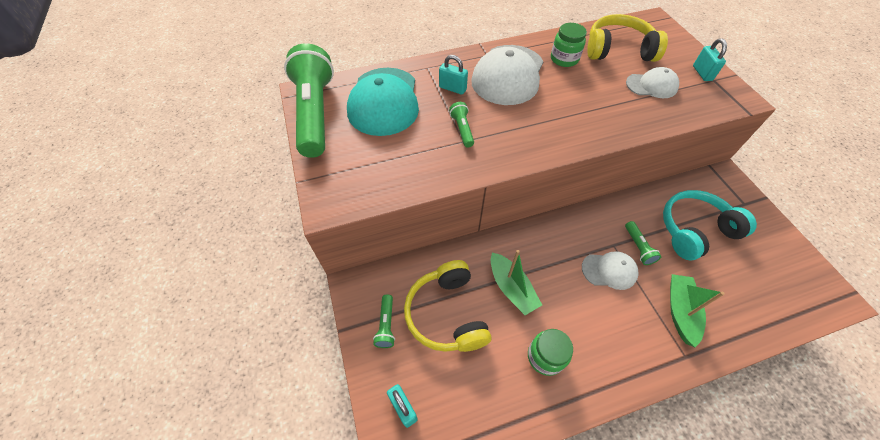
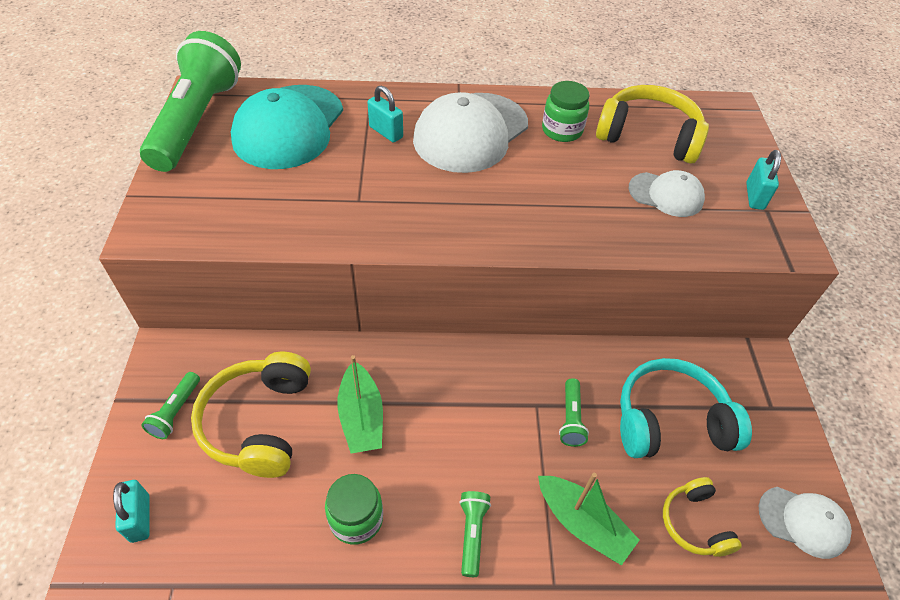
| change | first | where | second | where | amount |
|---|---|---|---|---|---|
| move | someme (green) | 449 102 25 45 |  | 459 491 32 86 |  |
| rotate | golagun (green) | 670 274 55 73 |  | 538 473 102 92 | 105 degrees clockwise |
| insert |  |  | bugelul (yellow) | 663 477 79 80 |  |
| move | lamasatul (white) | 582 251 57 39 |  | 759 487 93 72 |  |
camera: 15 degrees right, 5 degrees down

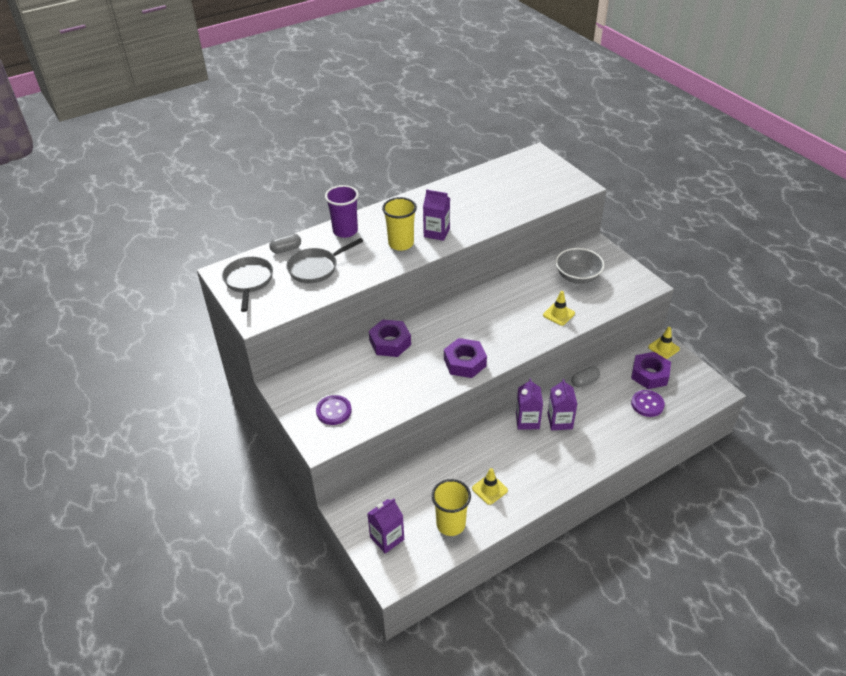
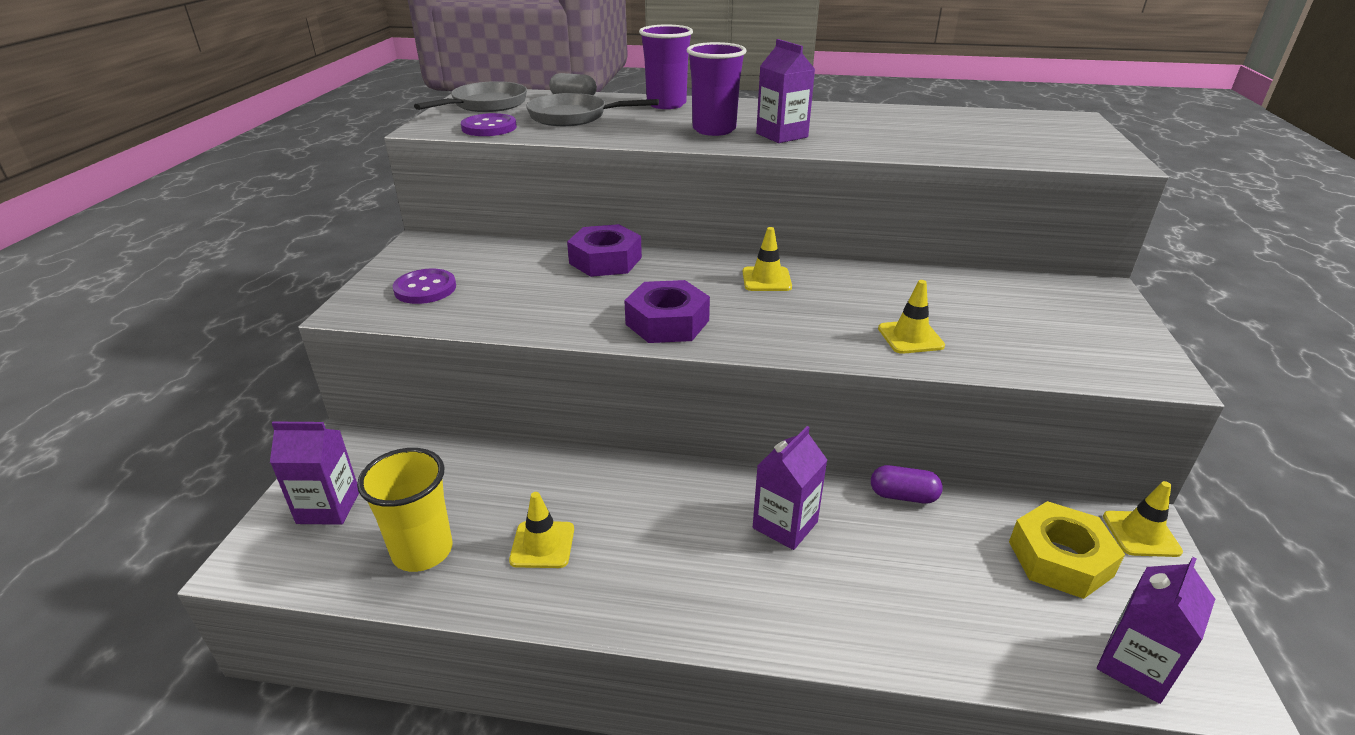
| change | first | where | second | where | amount |
|---|---|---|---|---|---|
| move | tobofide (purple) | 631 390 34 27 |  | 461 113 56 23 |  |
| recolor | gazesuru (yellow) | 382 197 35 54 | gazesuru (purple) | 687 42 60 94 |  |
| insert |  |  | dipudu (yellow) | 743 227 49 64 |  |
| recolor | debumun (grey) | 571 367 29 21 | debumun (purple) | 871 465 72 38 |  |
| recolor | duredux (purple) | 631 352 40 37 | duredux (yellow) | 1009 501 116 98 |  |
| move | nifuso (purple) | 516 378 27 52 |  | 1097 557 118 147 |  |
| delete | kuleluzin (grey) | 556 248 48 36 |  |  |  |
camera: 40 degrees right, 10 degrees down

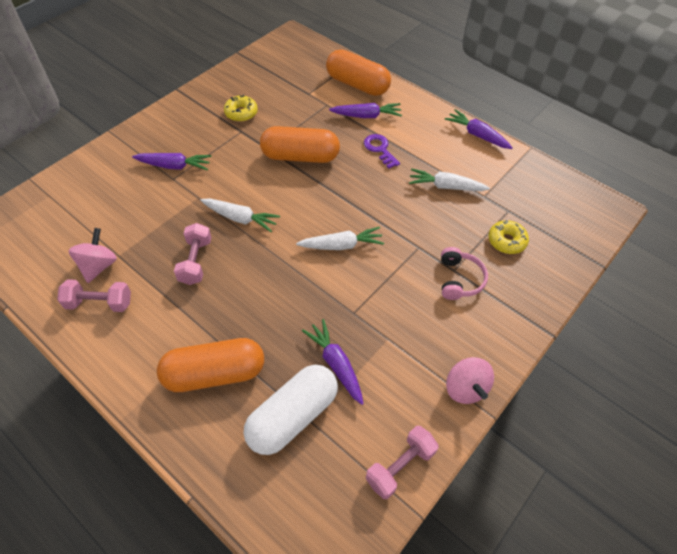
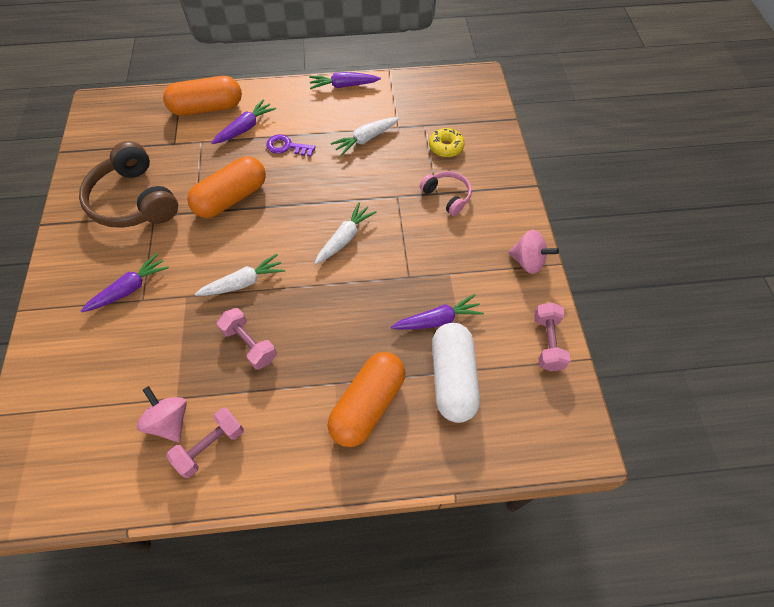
| change | first | where | second | where | amount |
|---|---|---|---|---|---|
| replace | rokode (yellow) | 224 95 34 27 | bugelul (brown) | 79 141 99 87 |  |
| rotate | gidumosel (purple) | 302 319 62 86 |  | 391 294 93 36 | 150 degrees clockwise |
camera: 45 degrees left, 5 degrees up

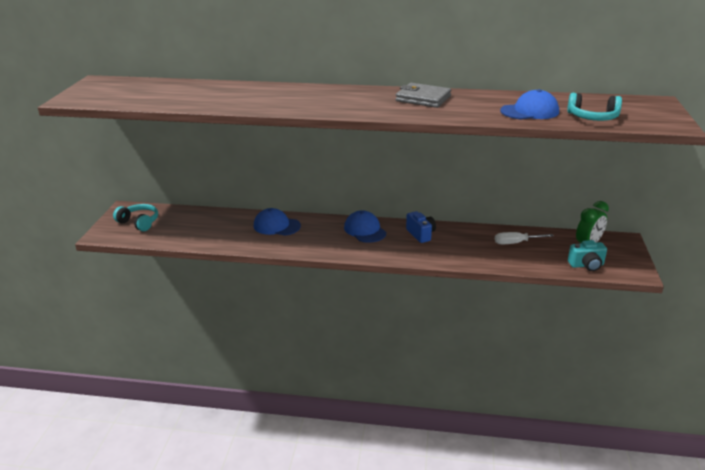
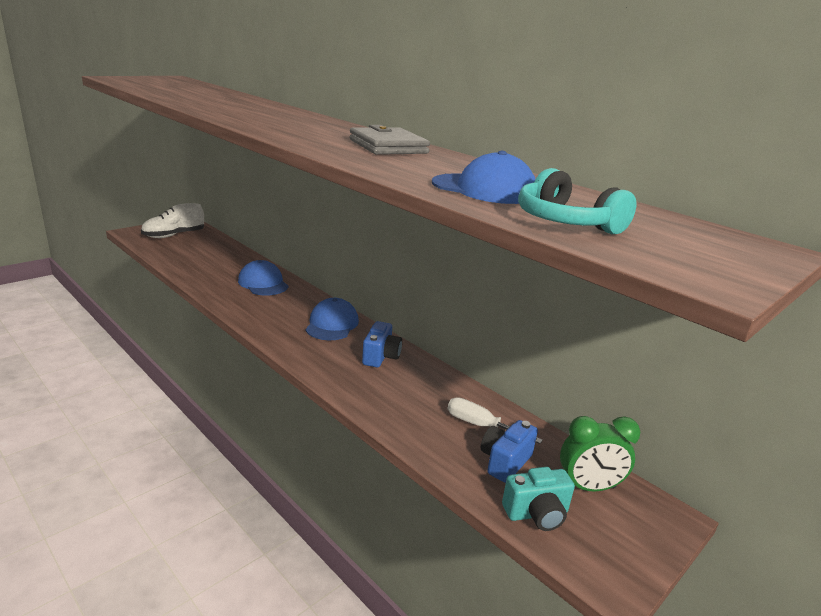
| change | first | where | second | where | amount |
|---|---|---|---|---|---|
| replace | bugelul (turquoise) | 113 204 45 27 | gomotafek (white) | 141 203 63 35 |  |
| insert |  |  | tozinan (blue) | 480 420 58 63 |  |
| rotate | tozinan (turquoise) | 568 240 39 31 |  | 502 467 73 64 | 45 degrees counterclockwise |
camera: 35 degrees right, 5 degrees down

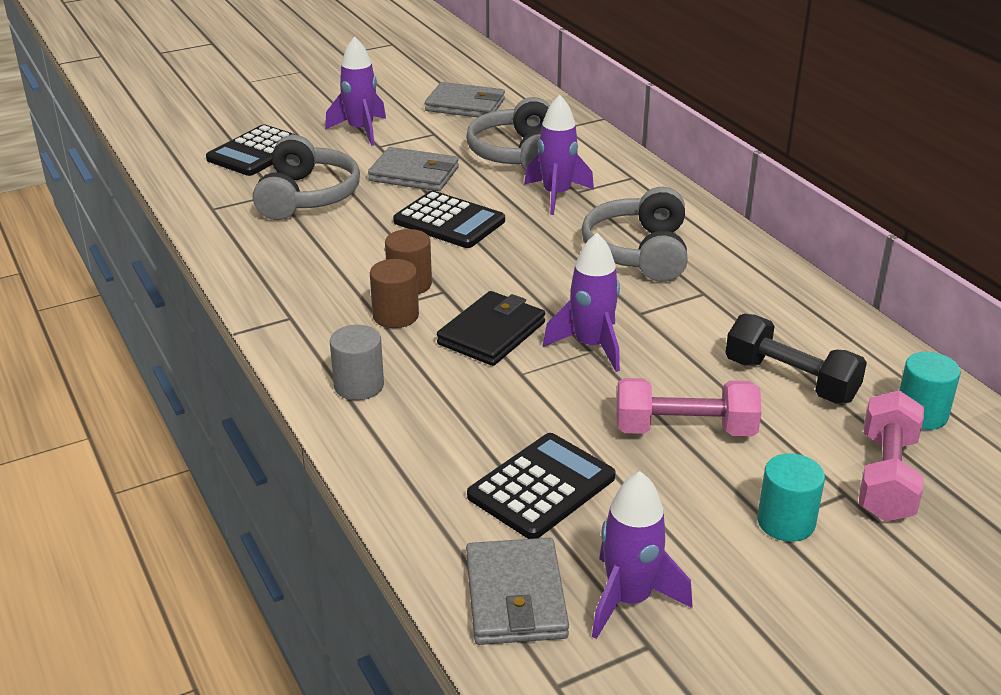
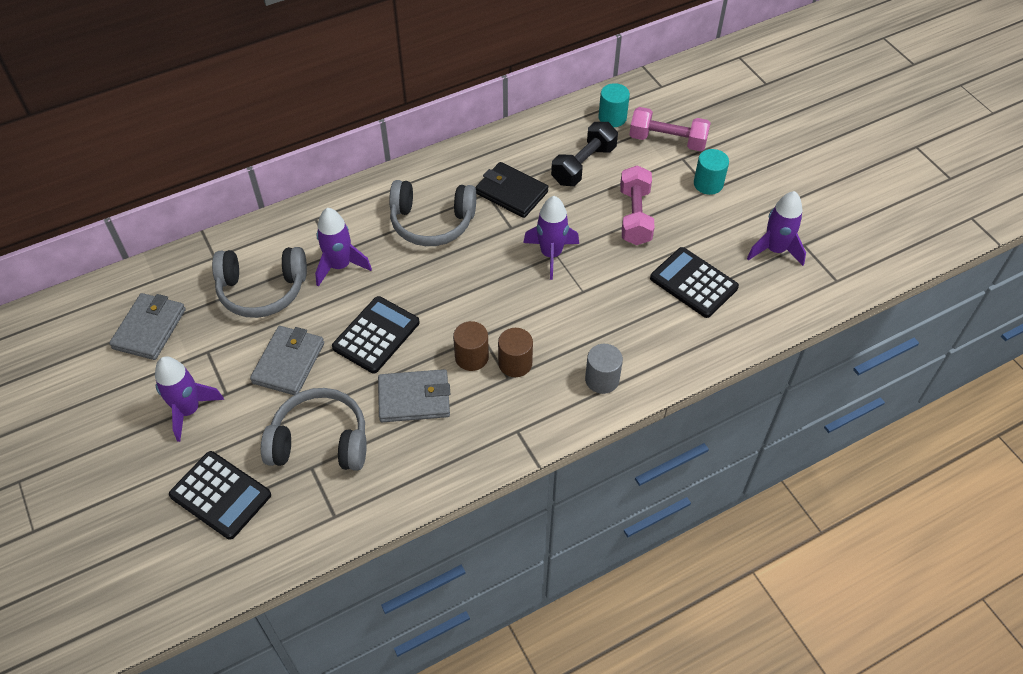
| change | first | where | second | where | amount |
|---|---|---|---|---|---|
| move | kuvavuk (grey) | 466 538 103 107 |  | 378 369 72 53 |  |
| move | kuvavuk (black) | 437 291 108 75 |  | 475 162 74 56 |  |
camera: 90 degrees left, 20 degrees up

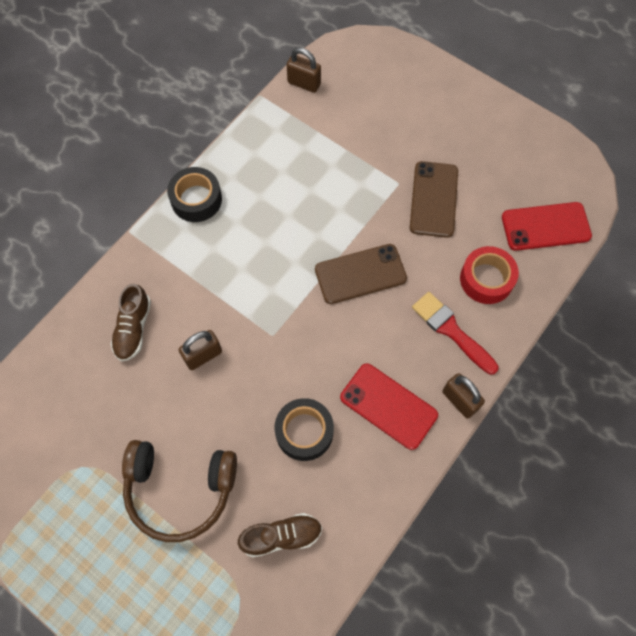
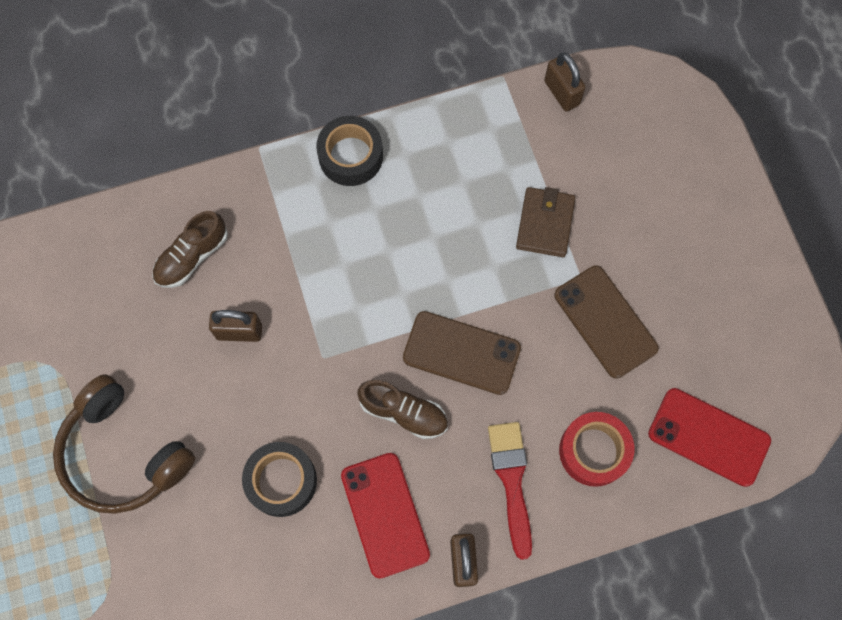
| change | first | where | second | where | amount |
|---|---|---|---|---|---|
| move | gomotafek (brown) | 238 513 84 45 |  | 357 380 91 59 |  |
| insert |  |  | kuvavuk (brown) | 516 187 59 70 |  |
| rotate | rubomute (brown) | 410 161 48 77 |  | 554 266 105 113 | 75 degrees counterclockwise |
camera: 35 degrees right, 5 degrees up

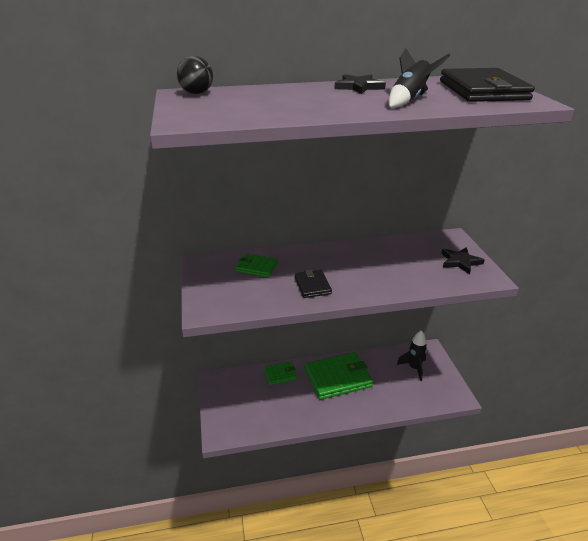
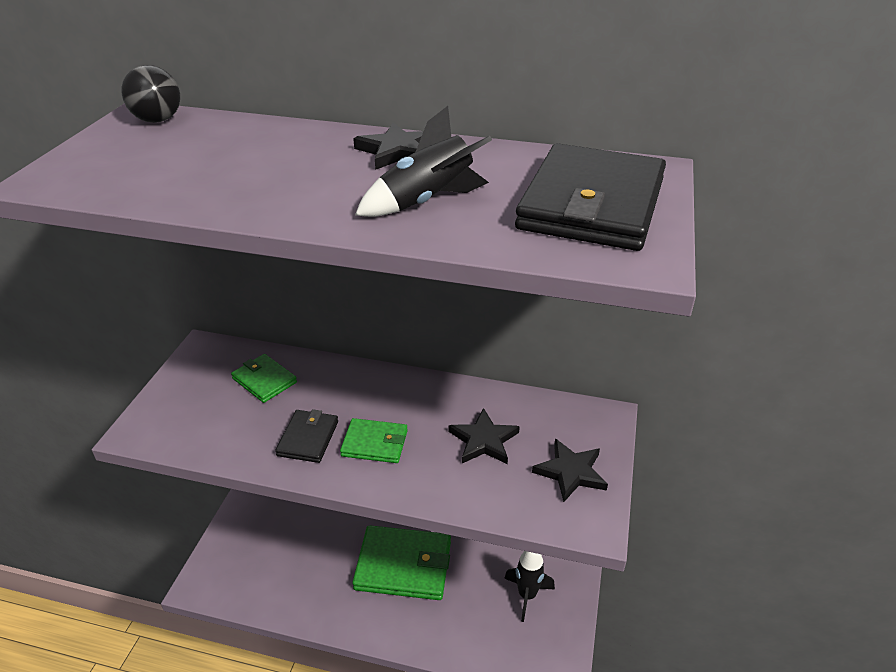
| change | first | where | second | where | amount |
|---|---|---|---|---|---|
| move | kuvavuk (green) | 264 361 33 24 |  | 340 418 68 45 |  |
| insert |  |  | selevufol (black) | 449 408 71 56 |  |
camera: 25 degrees right, 5 degrees up

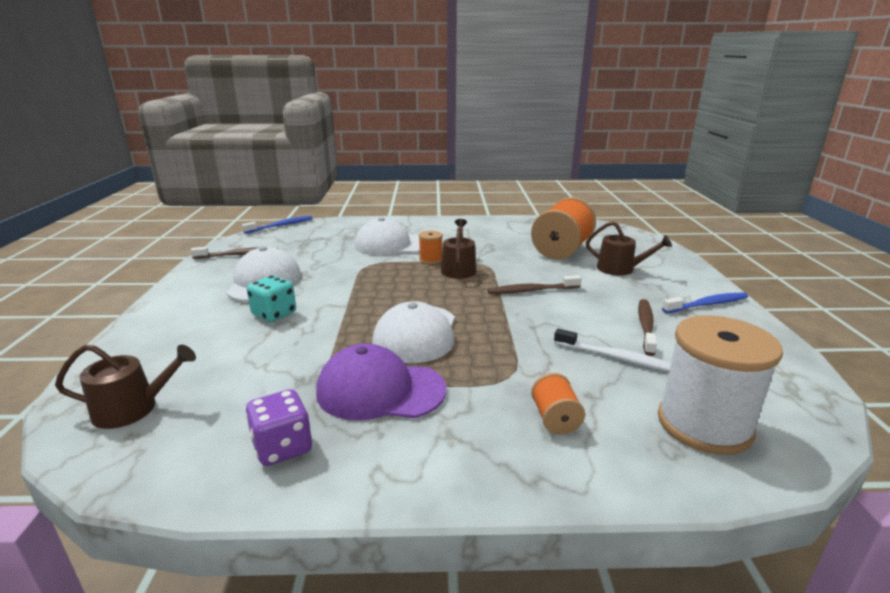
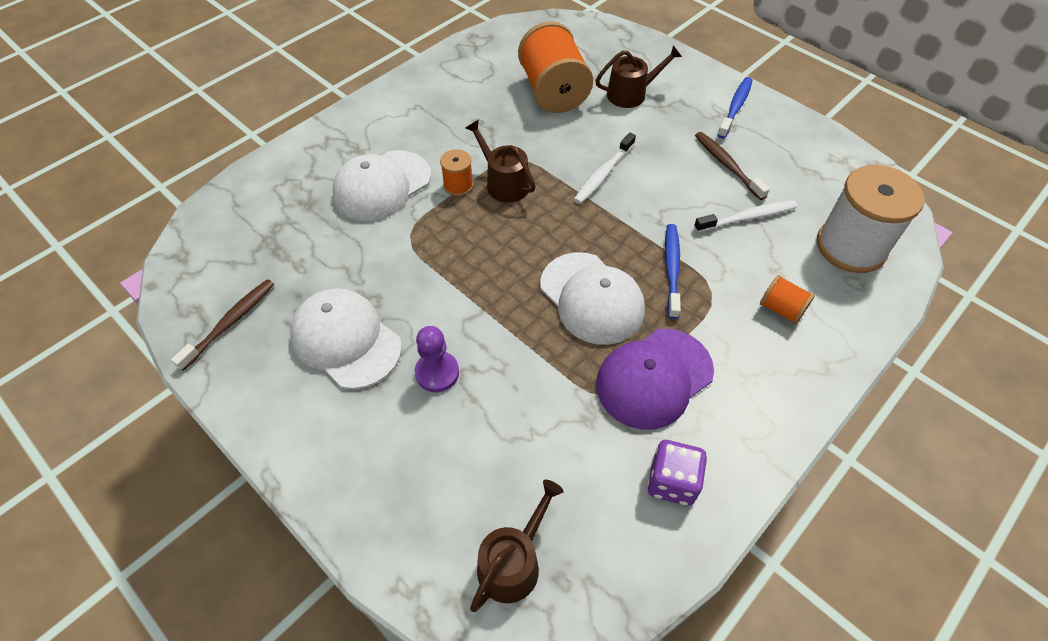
| change | first | where | second | where | amount |
|---|---|---|---|---|---|
| replace | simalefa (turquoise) | 247 276 49 46 | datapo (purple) | 414 326 45 66 |  |
| recolor | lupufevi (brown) | 488 275 94 19 | lupufevi (white) | 573 133 63 71 |  |
| move | lupufevi (blue) | 242 216 70 18 |  | 665 224 16 95 |  |
camera: 45 degrees left, 30 degrees up

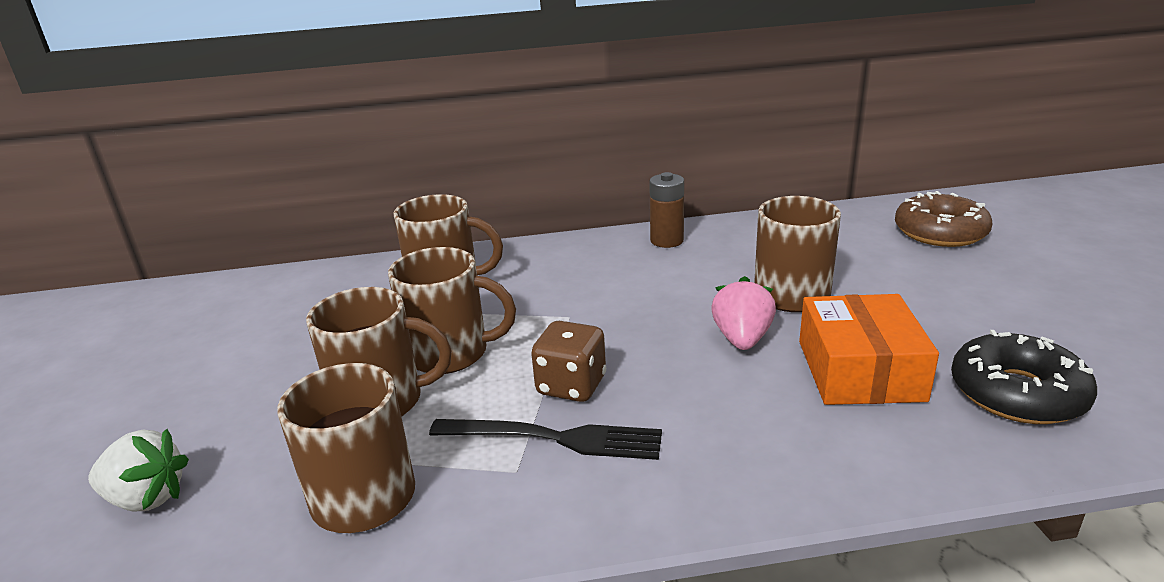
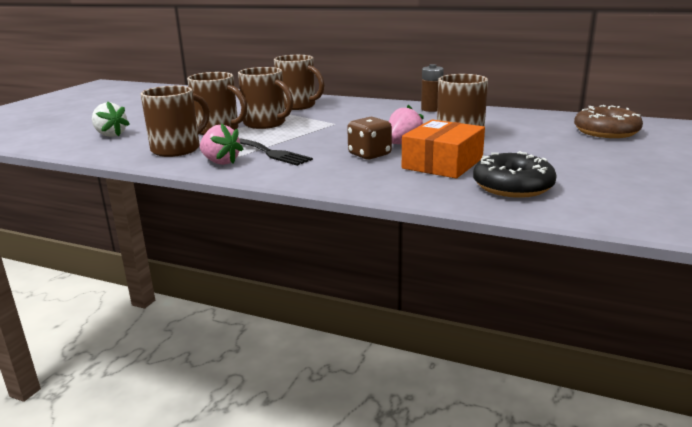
| change | first | where | second | where | amount |
|---|---|---|---|---|---|
| insert |  |  | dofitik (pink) | 200 123 43 42 |  |
| move | simalefa (brown) | 531 321 75 81 |  | 347 117 45 43 |  |
camera: 30 degrees right, 5 degrees down

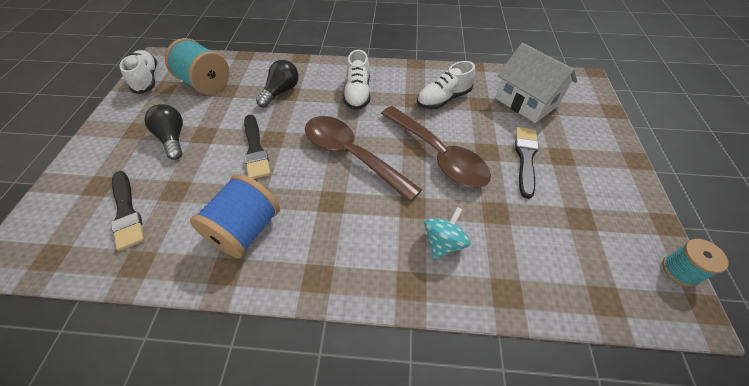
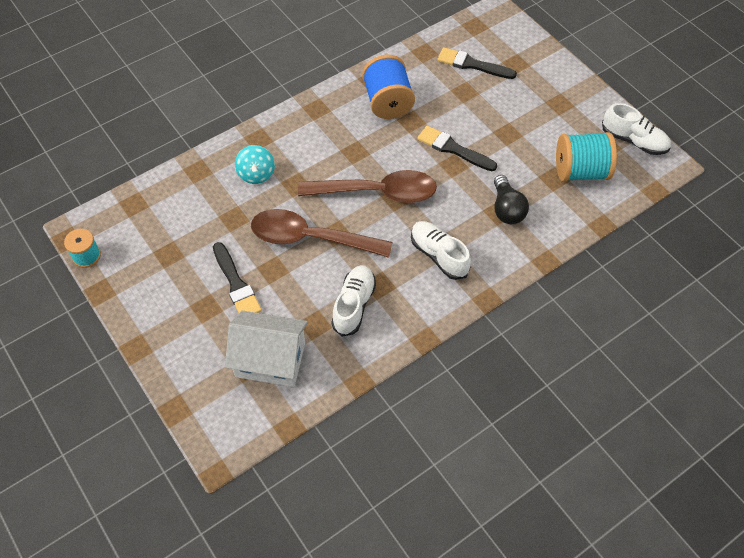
| change | first | where | second | where | amount |
|---|---|---|---|---|---|
| delete | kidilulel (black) | 144 104 39 56 |  |  |  |
camera: 140 degrees right, 5 degrees up

